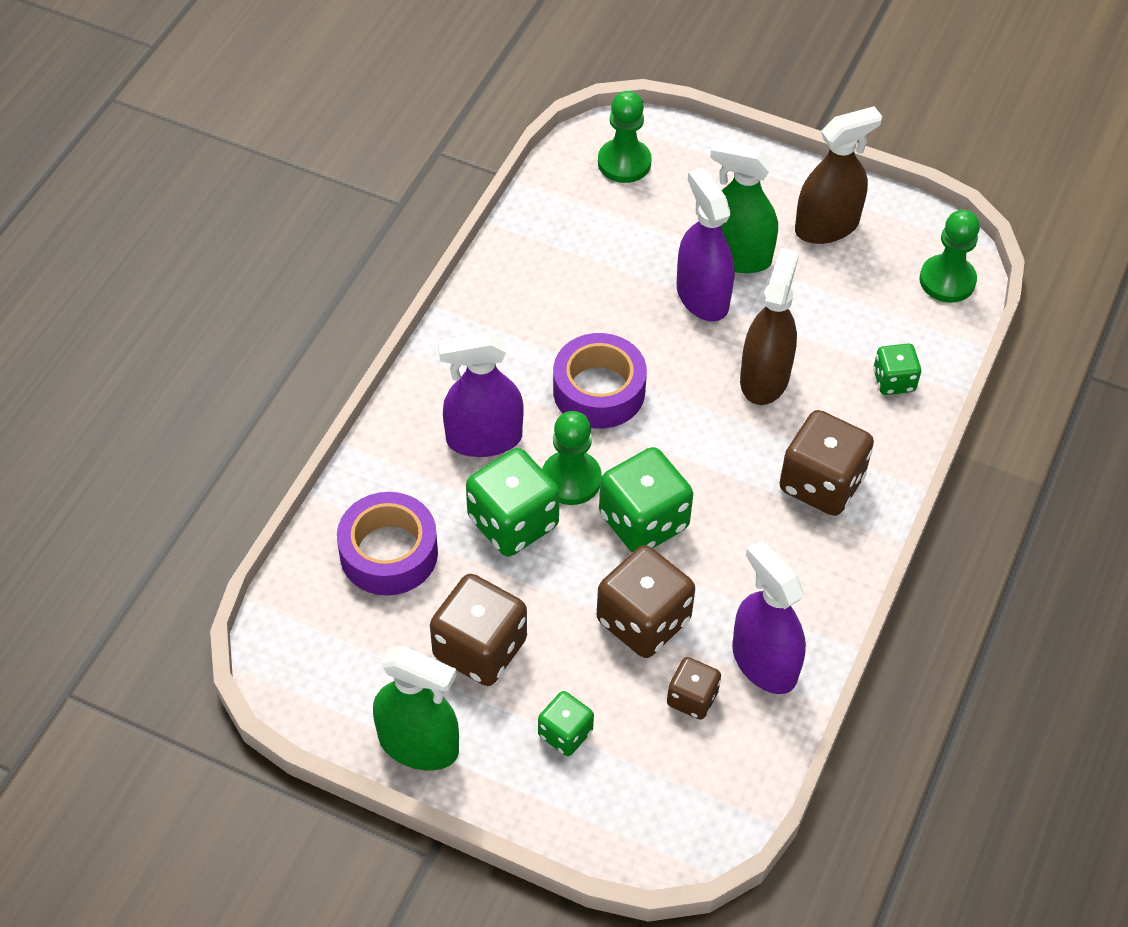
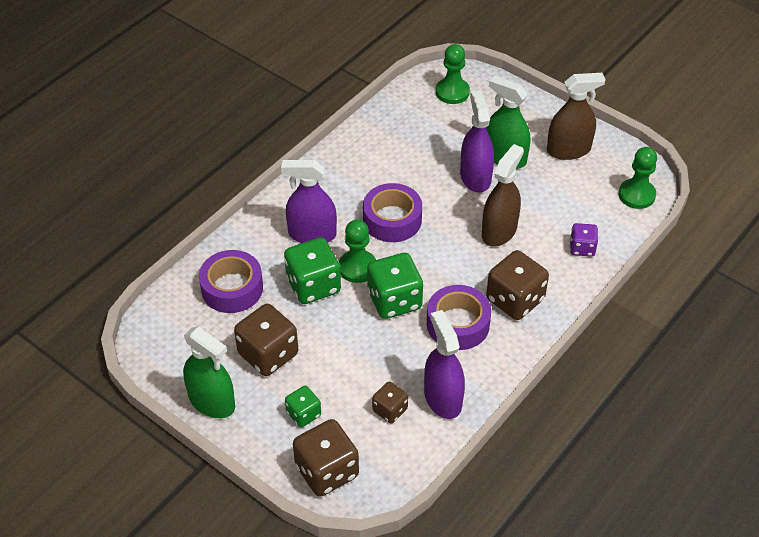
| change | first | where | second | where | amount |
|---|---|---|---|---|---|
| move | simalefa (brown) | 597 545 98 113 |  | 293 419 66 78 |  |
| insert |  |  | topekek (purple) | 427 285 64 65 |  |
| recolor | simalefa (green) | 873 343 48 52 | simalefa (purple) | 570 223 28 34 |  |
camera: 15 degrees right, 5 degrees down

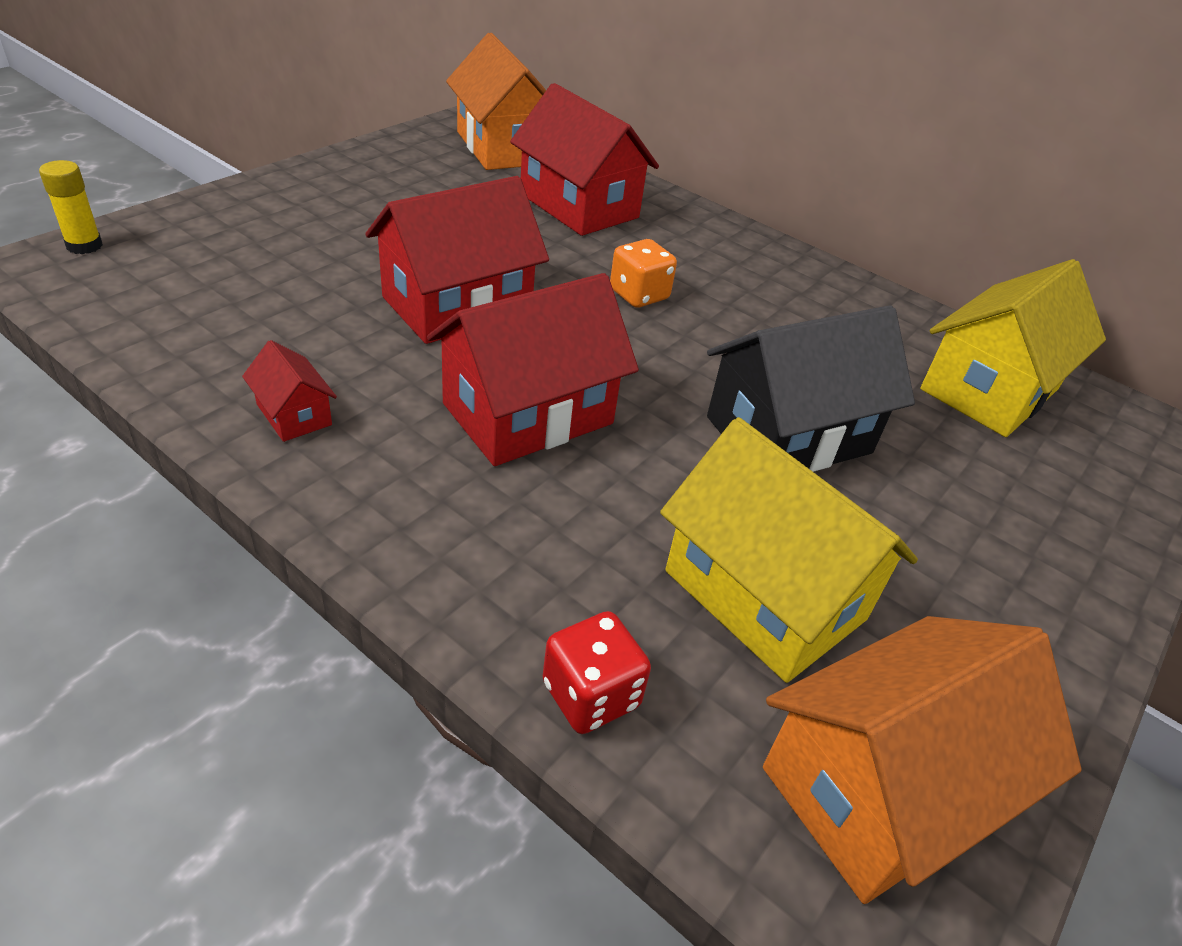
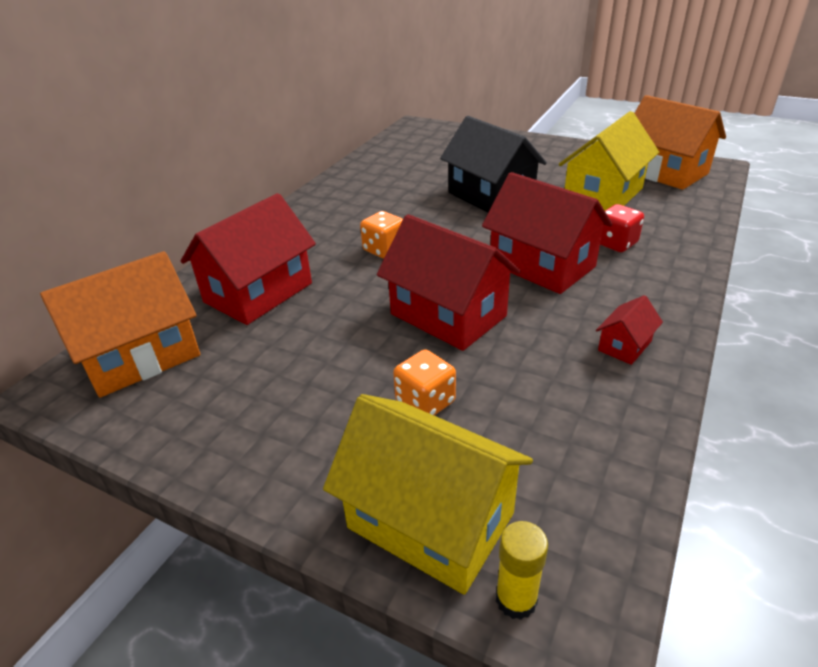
| change | first | where | second | where | amount |
|---|---|---|---|---|---|
| move | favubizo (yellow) | 920 259 186 178 |  | 323 394 210 201 |  |
| insert |  |  | simalefa (orange) | 393 349 63 67 |  |
| move | simalefa (red) | 543 611 108 123 |  | 600 204 44 48 |  |
camera: 95 degrees left, 5 degrees down

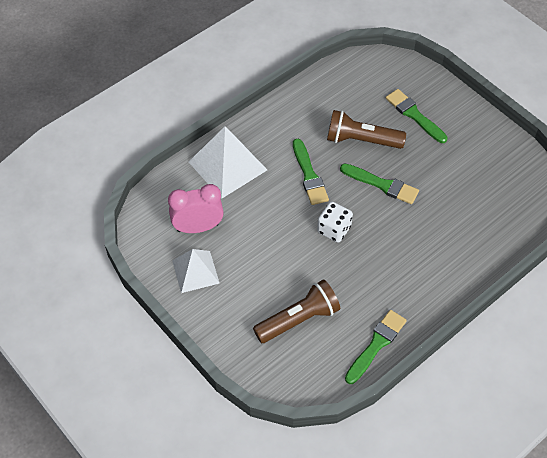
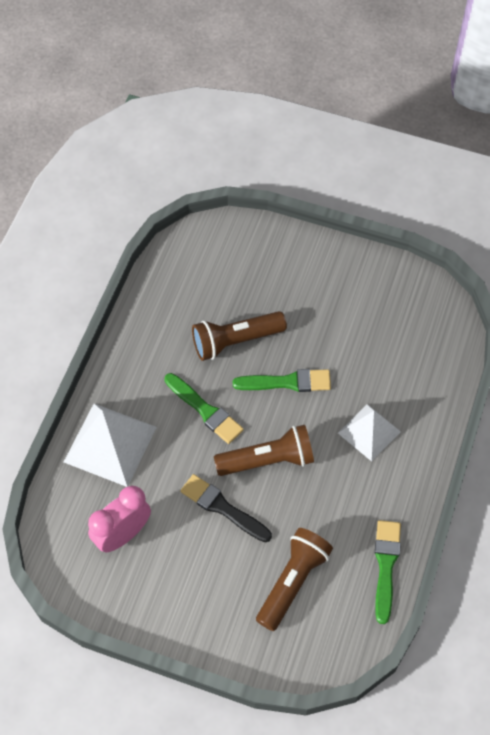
| change | first | where | second | where | amount |
|---|---|---|---|---|---|
| insert |  |  | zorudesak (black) | 180 474 92 68 |  |
| replace | simalefa (white) | 317 202 36 40 | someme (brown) | 214 425 100 51 |  |
| move | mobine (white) | 172 249 48 44 |  | 338 404 63 58 |  |
| delete | zorudesak (green) | 386 89 62 54 |  |  |  |
camera: 30 degrees left, 5 degrees up

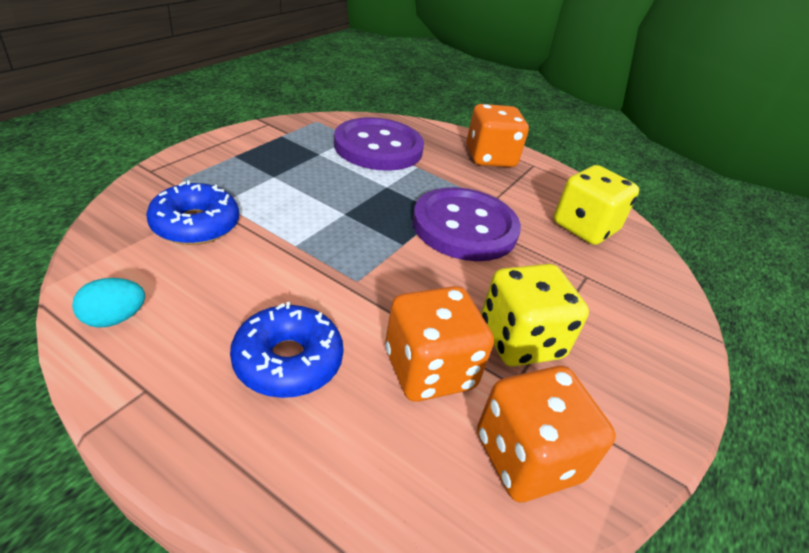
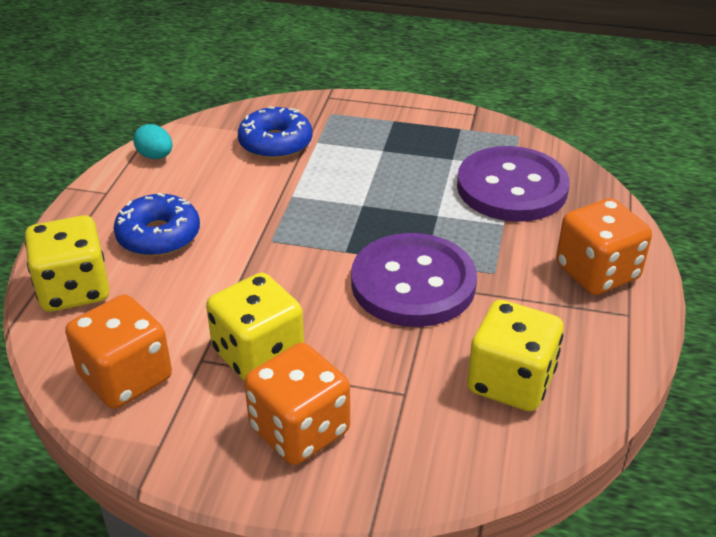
| change | first | where | second | where | amount |
|---|---|---|---|---|---|
| insert |  |  | simalefa (yellow) | 25 215 85 97 |  |
| move | simalefa (orange) | 385 286 109 116 |  | 244 343 106 122 |  |
camera: 75 degrees right, 0 degrees up

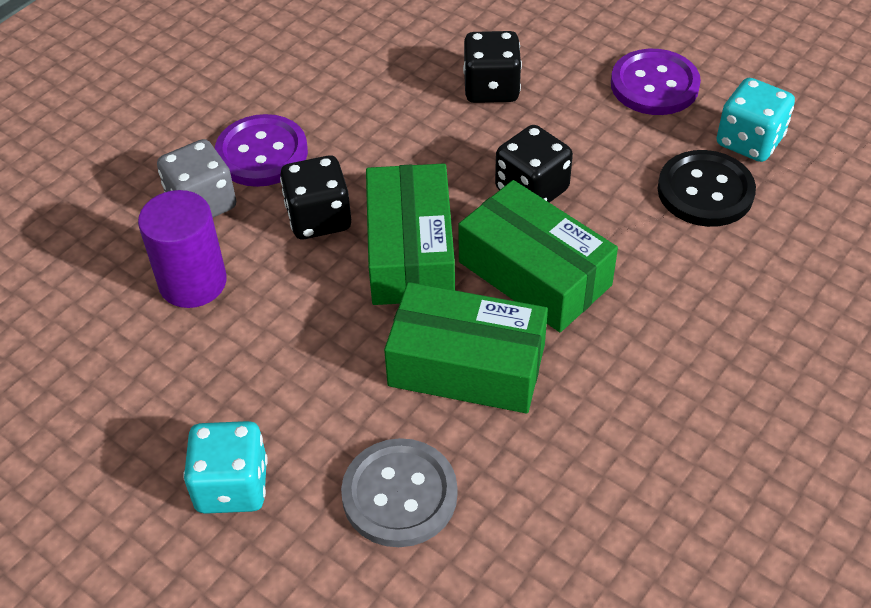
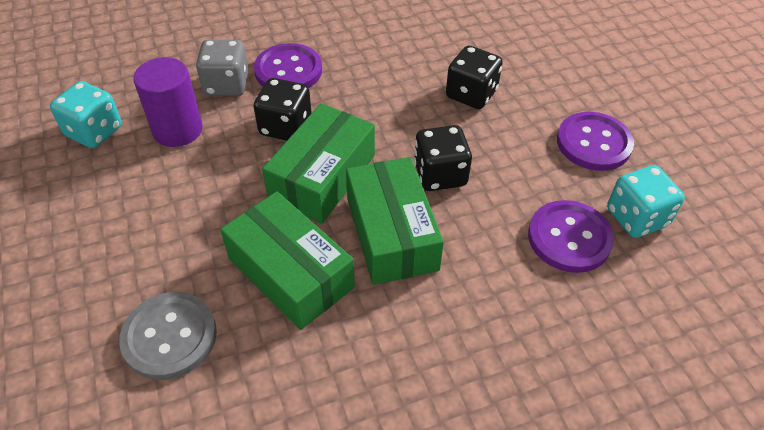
| change | first | where | second | where | amount |
|---|---|---|---|---|---|
| move | simalefa (turquoise) | 183 421 85 93 |  | 50 81 72 67 |  |
| recolor | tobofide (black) | 658 150 98 77 | tobofide (purple) | 528 200 86 73 |  |
camera: 30 degrees right, 0 degrees up

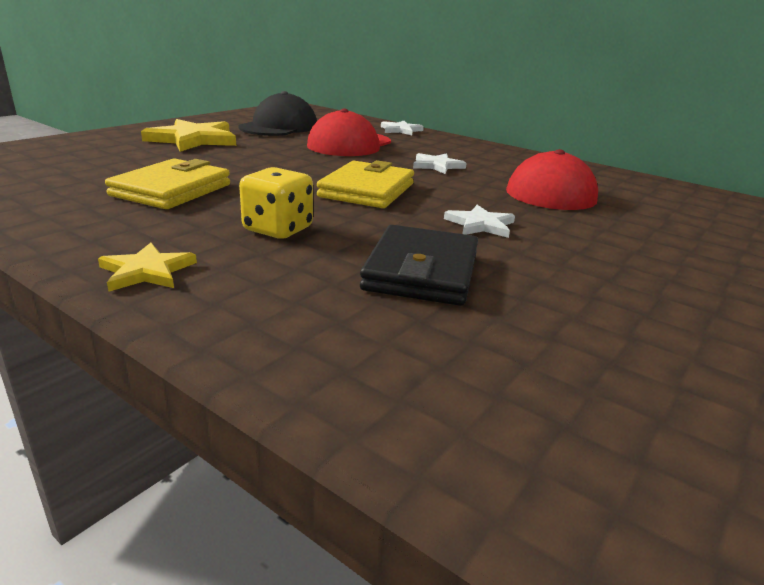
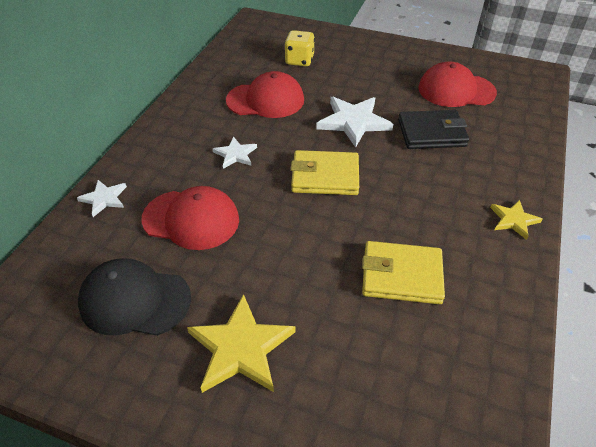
| change | first | where | second | where | amount |
|---|---|---|---|---|---|
| move | simalefa (yellow) | 239 167 74 72 |  | 284 30 31 36 |  |
| resize | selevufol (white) | 444 205 71 33 |  | 316 97 77 51 | x1.79 |
| insert |  |  | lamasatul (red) | 418 61 79 46 |  |
camera: 105 degrees left, 20 degrees up

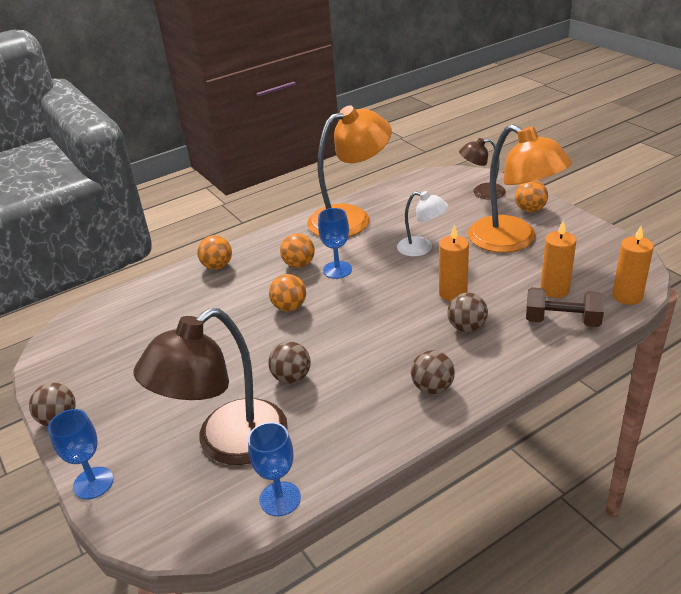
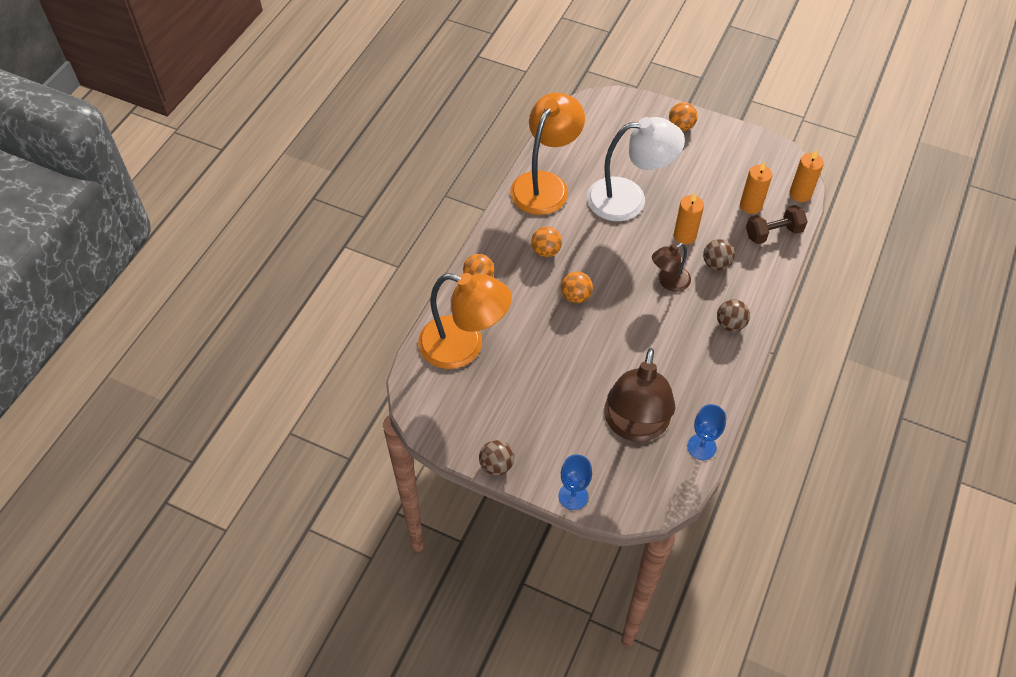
| change | first | where | second | where | amount |
|---|---|---|---|---|---|
| move | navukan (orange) | 468 124 105 129 |  | 418 273 94 96 |  |
| resize | navukan (white) | 397 191 52 66 |  | 587 117 98 104 | x1.90 |
| move | navukan (brown) | 459 138 47 62 |  | 652 243 39 49 |  |
| delete | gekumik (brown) | 268 341 43 43 |  |  |  |
| delete | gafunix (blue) | 318 208 34 71 |  |  |  |
camera: 35 degrees left, 20 degrees up

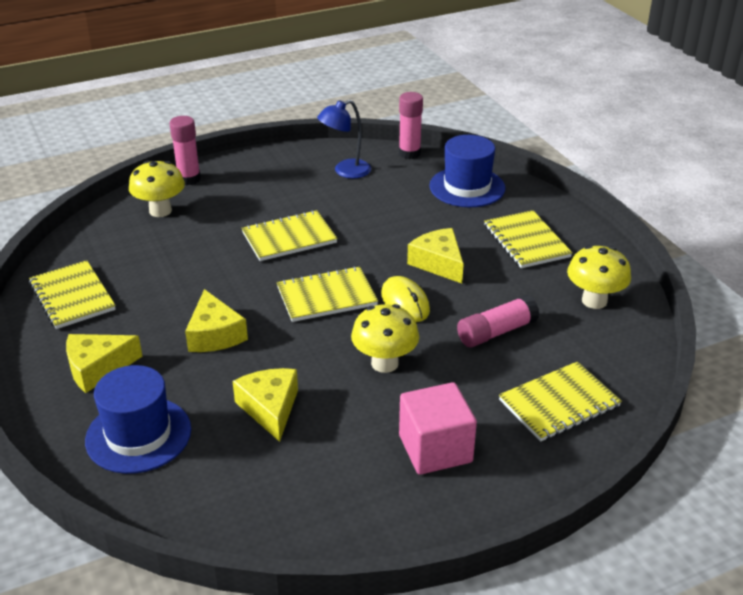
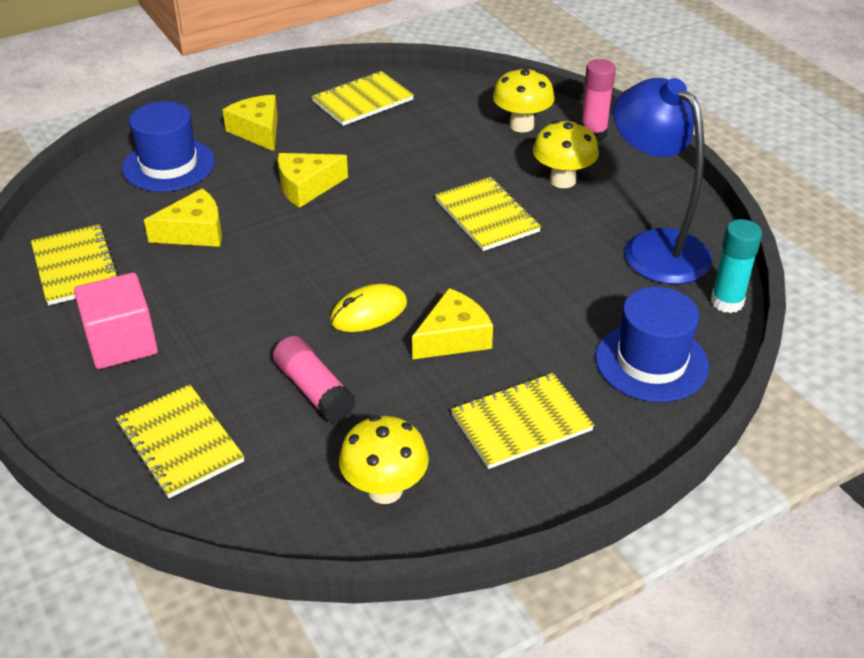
| change | first | where | second | where | amount |
|---|---|---|---|---|---|
| move | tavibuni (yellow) | 277 266 101 56 |  | 31 224 88 82 |  |
| move | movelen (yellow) | 351 304 68 69 |  | 533 120 66 68 |  |
| resize | navukan (blue) | 317 100 54 79 |  | 613 78 99 206 | x1.72 |
| recolor | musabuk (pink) | 399 92 24 67 | musabuk (turquoise) | 711 219 51 94 |  |
camera: 85 degrees right, 5 degrees up

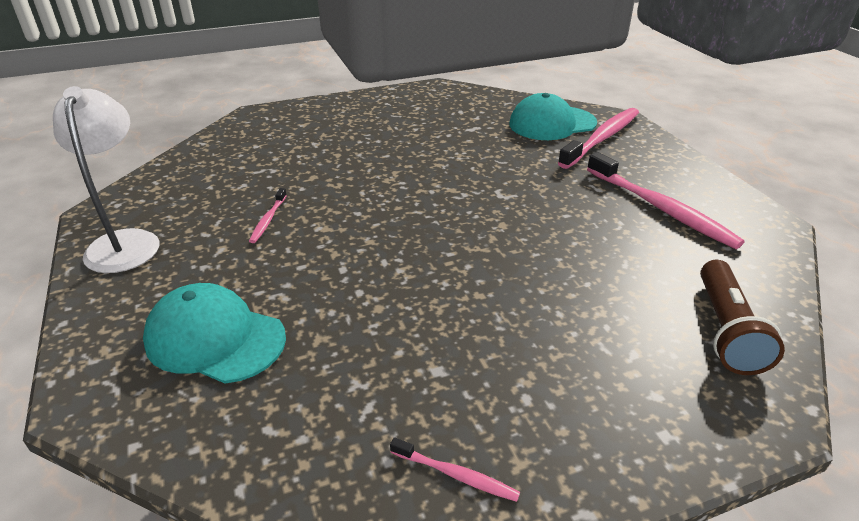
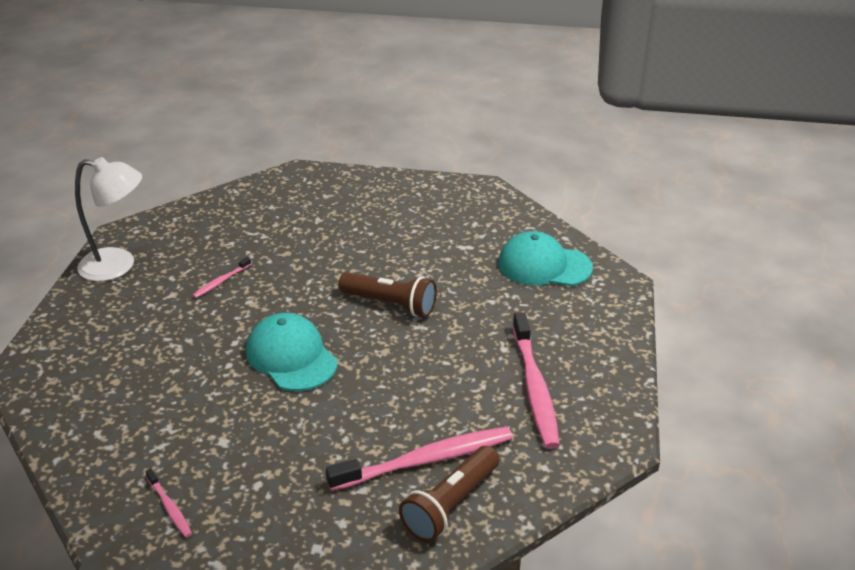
| change | first | where | second | where | amount |
|---|---|---|---|---|---|
| rotate | navukan (white) | 53 86 106 187 |  | 75 157 67 124 | 75 degrees clockwise |
| move | lamasatul (turquoise) | 143 283 143 100 |  | 246 313 92 78 |  |
| move | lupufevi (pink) | 558 108 81 61 |  | 326 427 187 64 |  |
| insert |  |  | someme (brown) | 339 272 98 45 |  |
camera: 30 degrees right, 0 degrees up

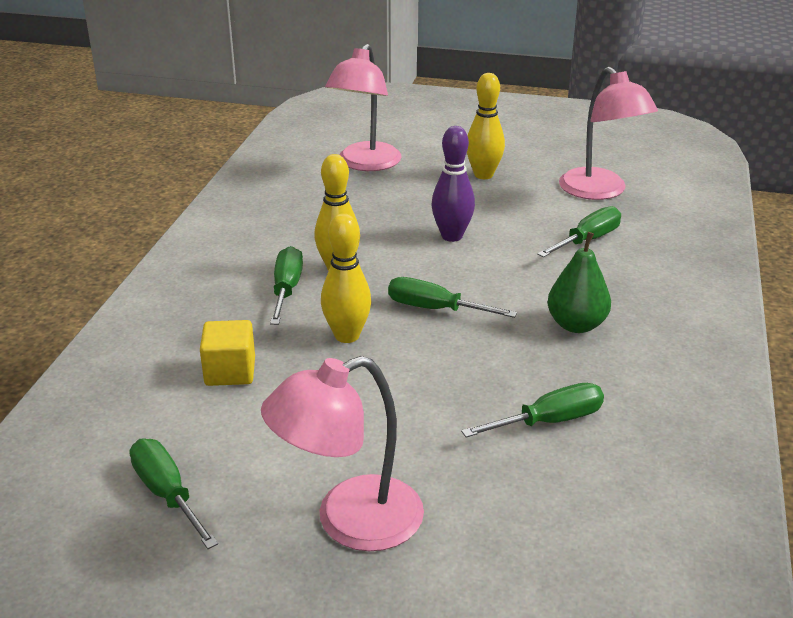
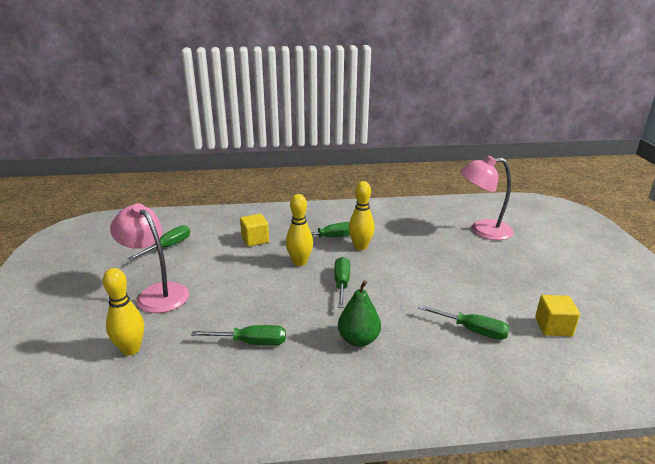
| change | first | where | second | where | amount |
|---|---|---|---|---|---|
| move | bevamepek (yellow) | 467 73 38 106 |  | 103 268 41 88 |  |
| rotate | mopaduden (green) | 461 383 143 55 |  | 191 325 95 21 | 45 degrees counterclockwise |
| replace | navukan (pink) | 559 67 99 133 | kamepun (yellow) | 535 295 45 42 |  |
| delete | bevamepek (purple) | 431 126 44 116 |  |  |  |
camera: 70 degrees right, 5 degrees down

